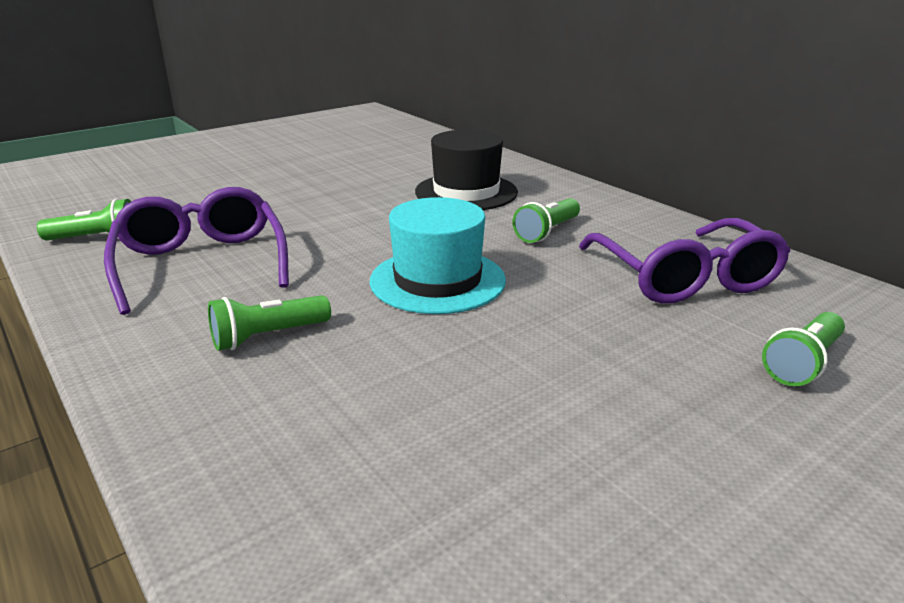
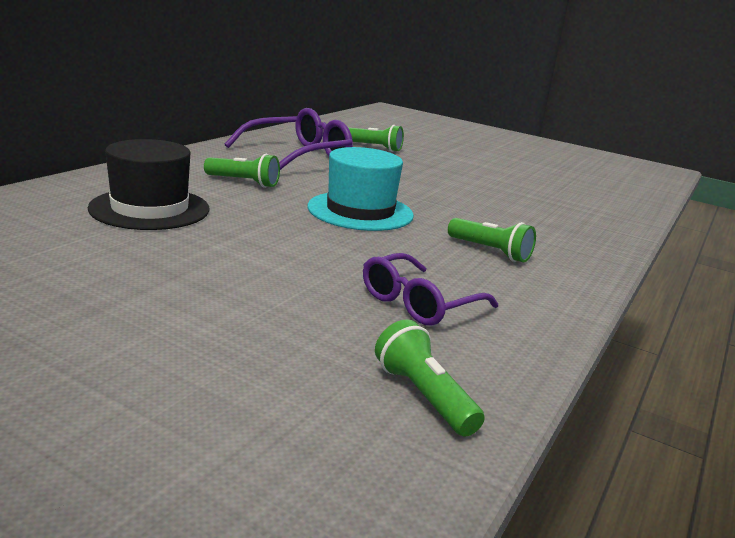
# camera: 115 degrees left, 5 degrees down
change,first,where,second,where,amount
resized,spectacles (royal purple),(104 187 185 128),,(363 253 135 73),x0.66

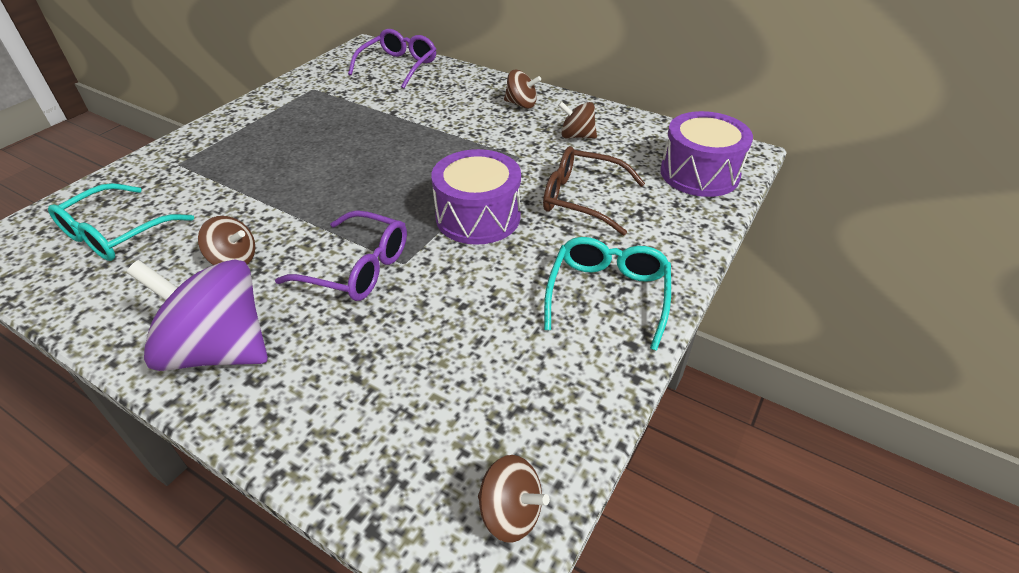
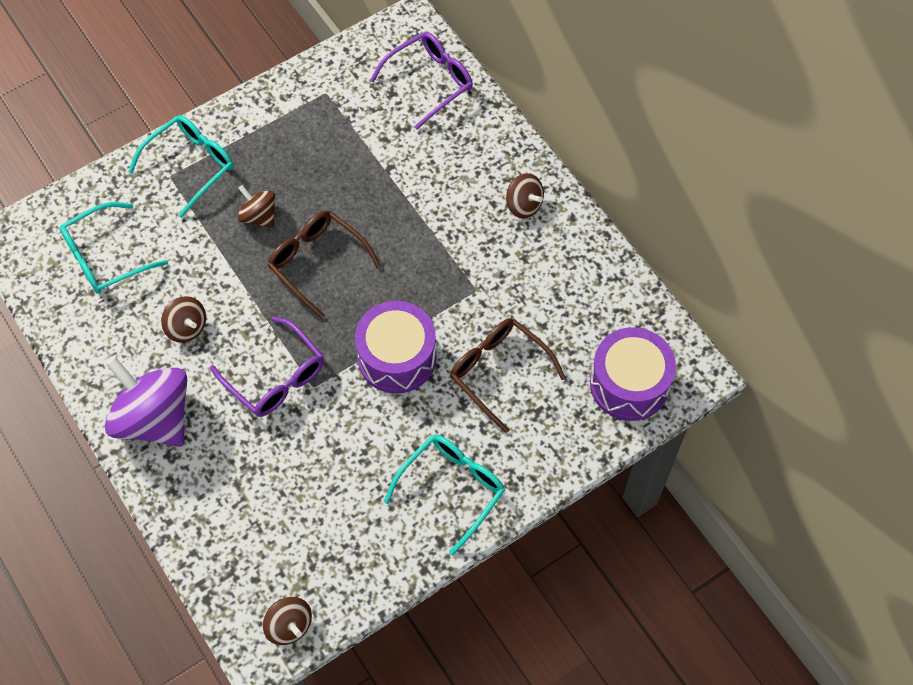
# camera: 25 degrees right, 20 degrees up
change,first,where,second,where,amount
moved,spinning top (dark brown),(558 101 39 37),,(238 185 37 43),
added,,,spectacles (turquoise),(128 115 106 103),
added,,,spectacles (dark brown),(267 211 114 108),

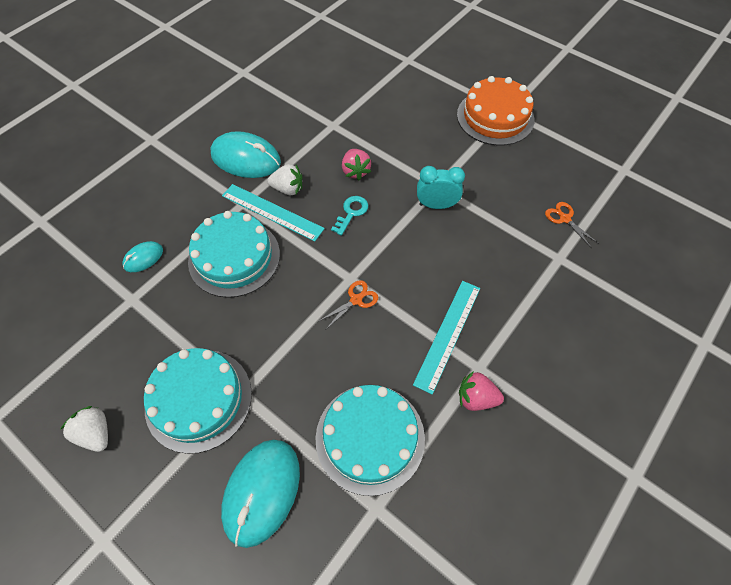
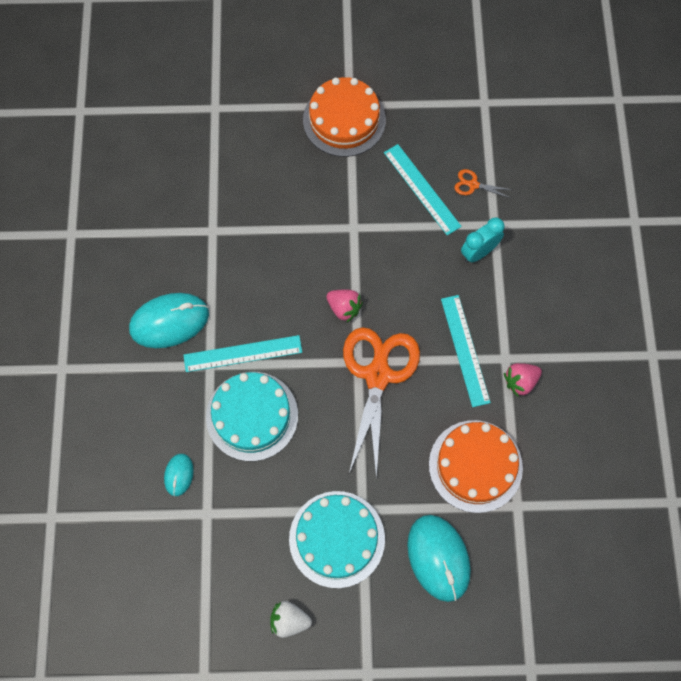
# camera: 40 degrees left, 10 degrees up
change,first,where,second,where,amount
removed,toy strawberry (snow-white),(267 164 35 31),,,
recoloured,gateau (turquoise),(316 385 109 111),gateau (bright orange),(429 420 94 93),
resized,shears (bright orange),(319 280 59 49),,(343 327 77 151),x2.48
removed,latchkey (turquoise),(331 196 37 40),,,
moved,toy strawberry (pink),(342 149 29 31),,(326 289 37 33),
moved,bedside clock (turquoise),(417 166 48 43),,(461 217 43 46),
added,,,measuring stick (turquoise),(384 144 78 92),

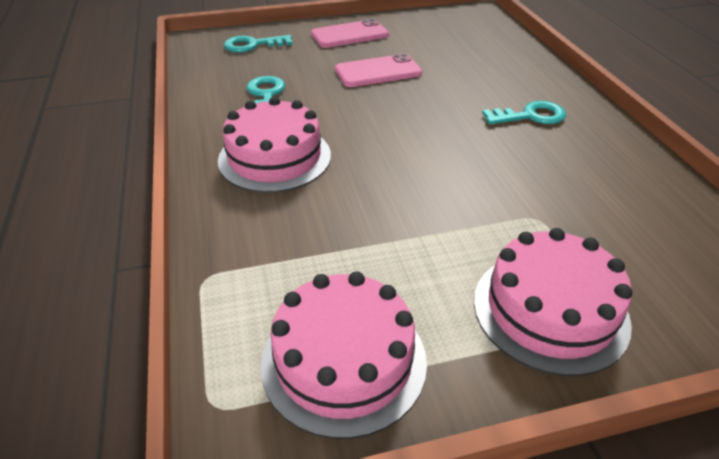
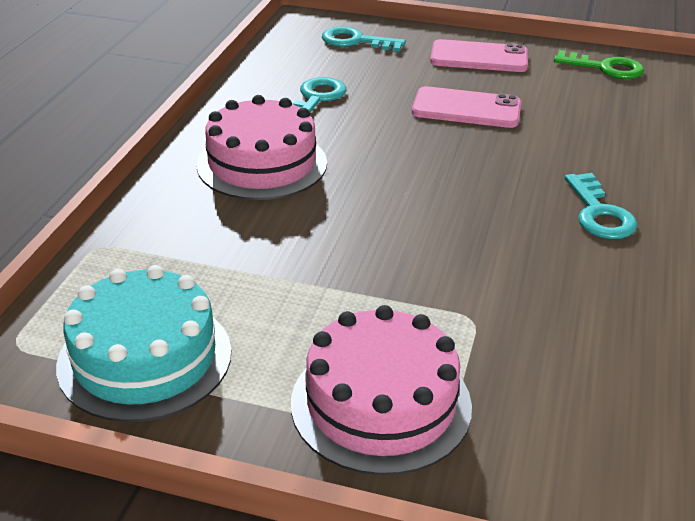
# camera: 30 degrees right, 5 degrees down
change,first,where,second,where,amount
recoloured,gateau (pink),(261 272 166 167),gateau (turquoise),(56 265 175 157),
turned,latchkey (turquoise),(482 101 84 23),,(565 173 72 66),60 degrees clockwise
added,,,latchkey (leaf-green),(554 50 90 29),

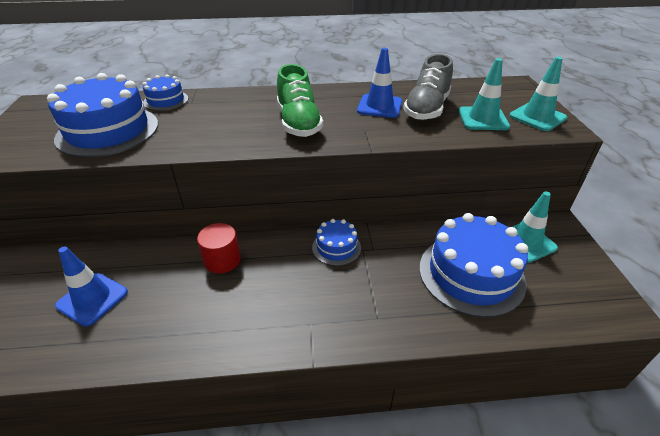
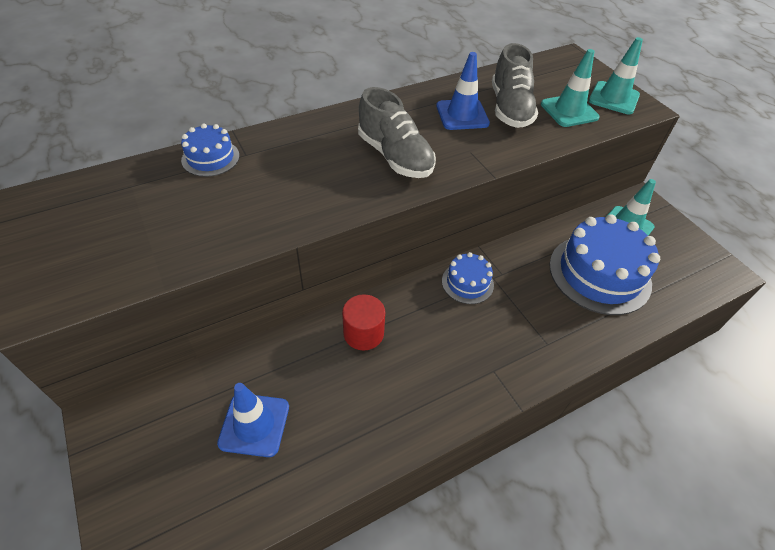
# camera: 25 degrees left, 10 degrees up
change,first,where,second,where,amount
removed,gateau (cobalt),(47 73 111 84),,,
recoloured,lace-up shoe (leaf-green),(277 64 46 73),lace-up shoe (ash-grey),(358 87 78 91),

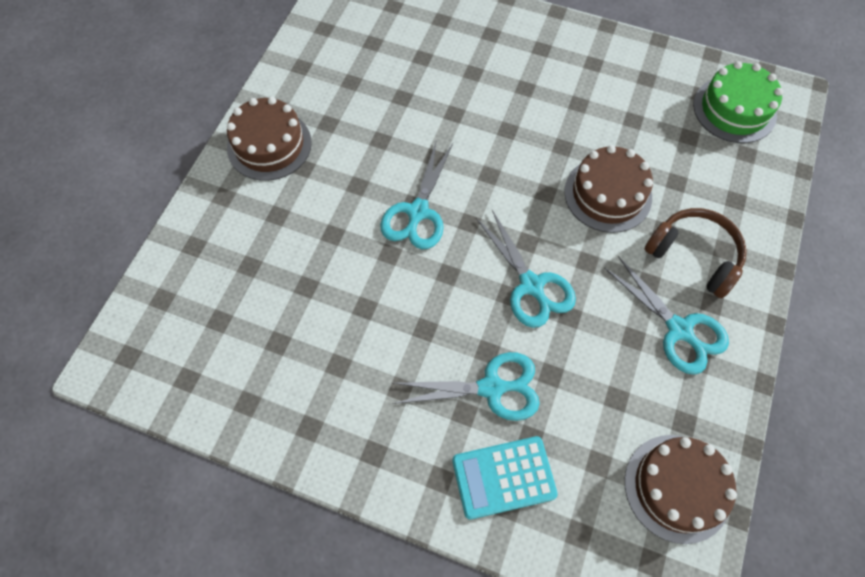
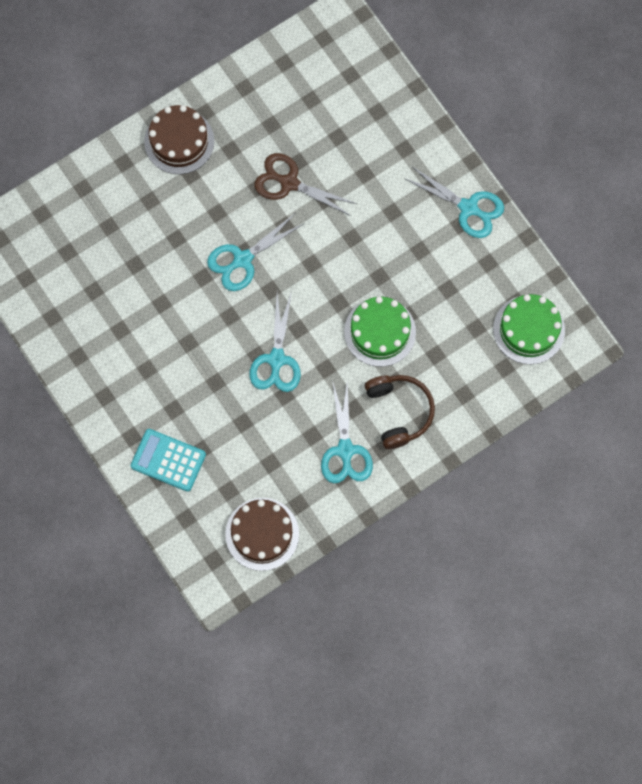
# camera: 35 degrees right, 10 degrees up
change,first,where,second,where,amount
moved,shears (turquoise),(392 352 148 69),,(404 167 100 71),
recoloured,gateau (dark brown),(564 145 89 88),gateau (leaf-green),(344 296 72 71),
added,,,shears (dark brown),(254 153 103 63),

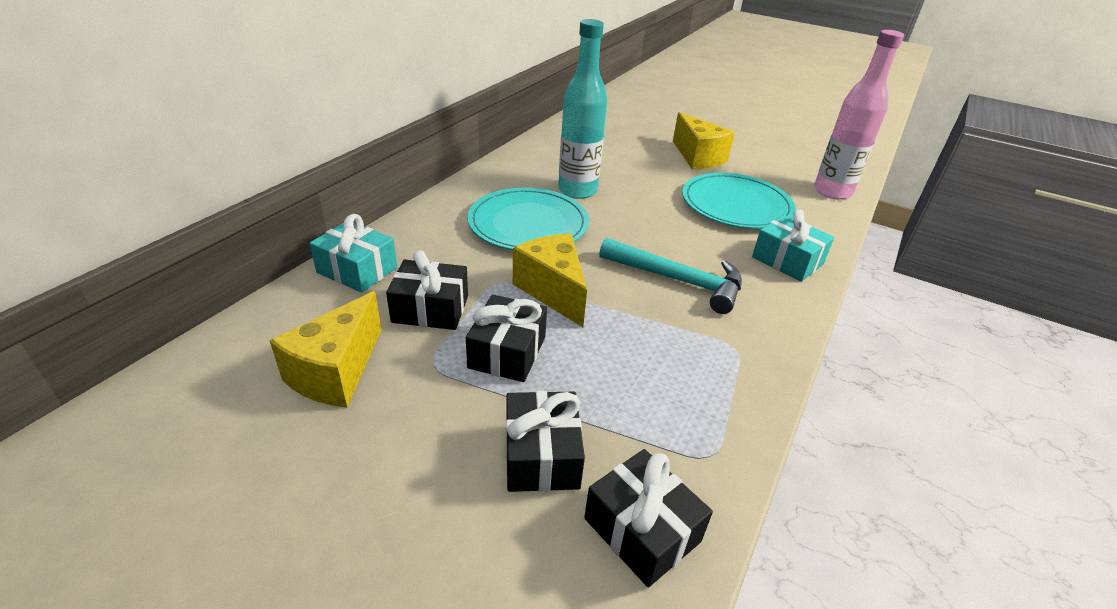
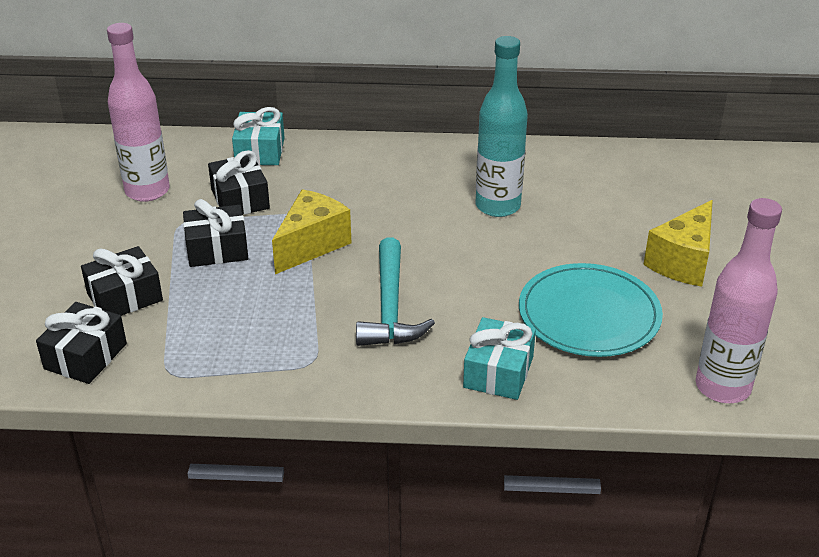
# camera: 65 degrees right, 0 degrees up
change,first,where,second,where,amount
replaced,cheese wedge (bright yellow),(269 291 113 117),flask (pink),(107 23 63 179),
removed,flat dish (turquoise),(467 188 122 62),,,

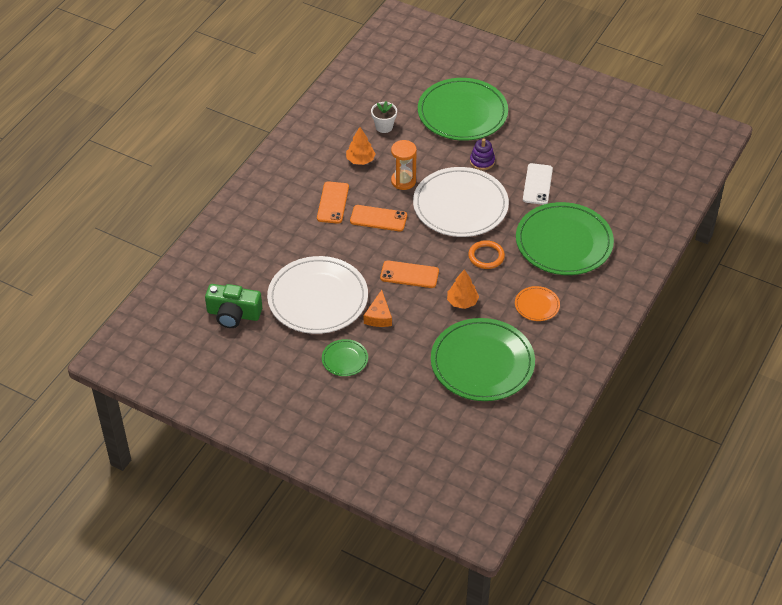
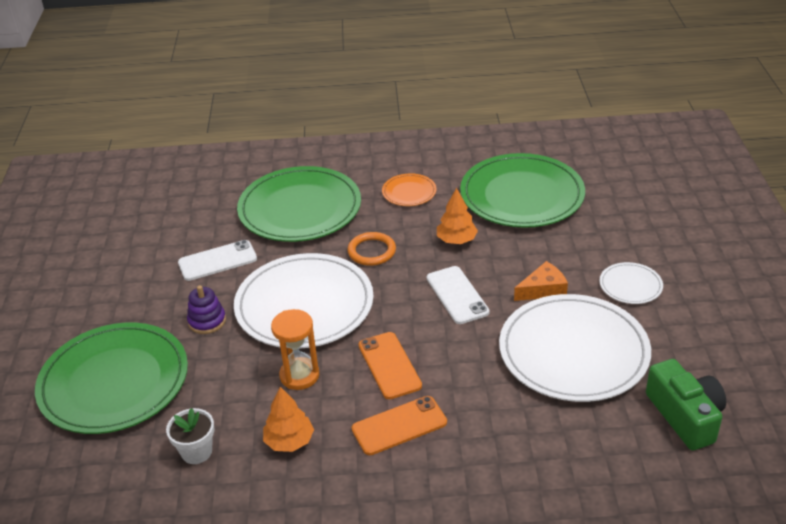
# camera: 120 degrees left, 10 degrees down
change,first,where,second,where,amount
recoloured,flat dish (leaf-green),(322 339 46 37),flat dish (snow-white),(599 262 64 42),
recoloured,smartphone (bright orange),(380 261 59 27),smartphone (snow-white),(427 266 63 58),

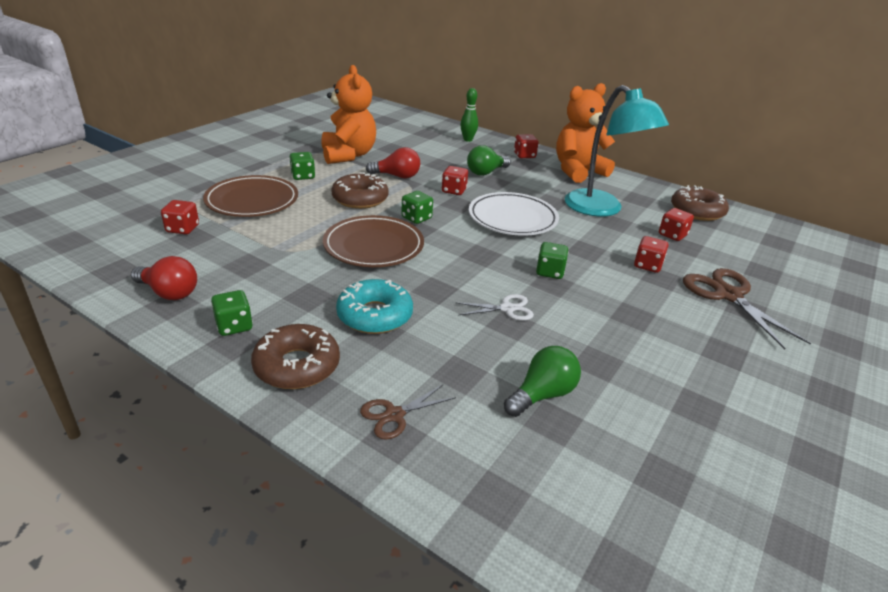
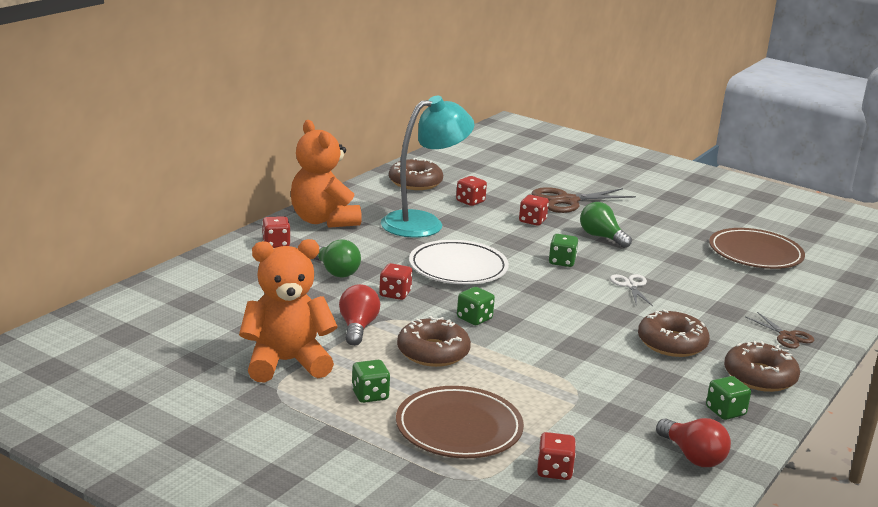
# camera: 90 degrees left, 10 degrees down
change,first,where,second,where,amount
turned,bulb (crimson),(131 256 66 44),,(656 418 75 49),120 degrees clockwise
moved,flat dish (dark brown),(323 215 101 52),,(709 228 96 41),
recoloured,doughnut (turquoise),(336 279 77 55),doughnut (dark brown),(638 309 72 48),
removed,skittle (leaf-green),(460 88 18 54),,,
moved,bulb (leaf-green),(504 346 77 71),,(580 202 52 46),

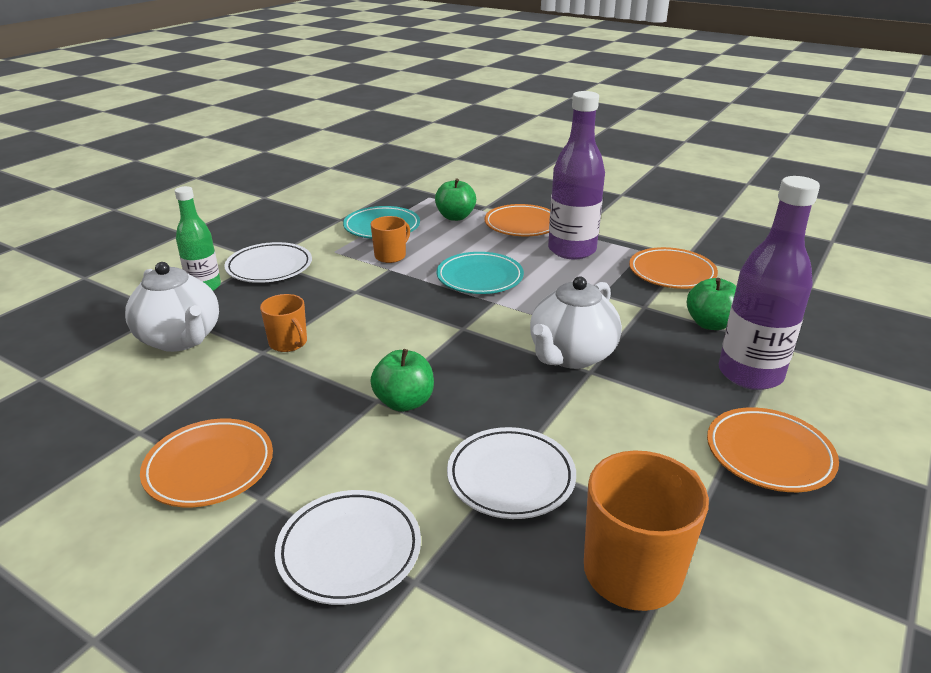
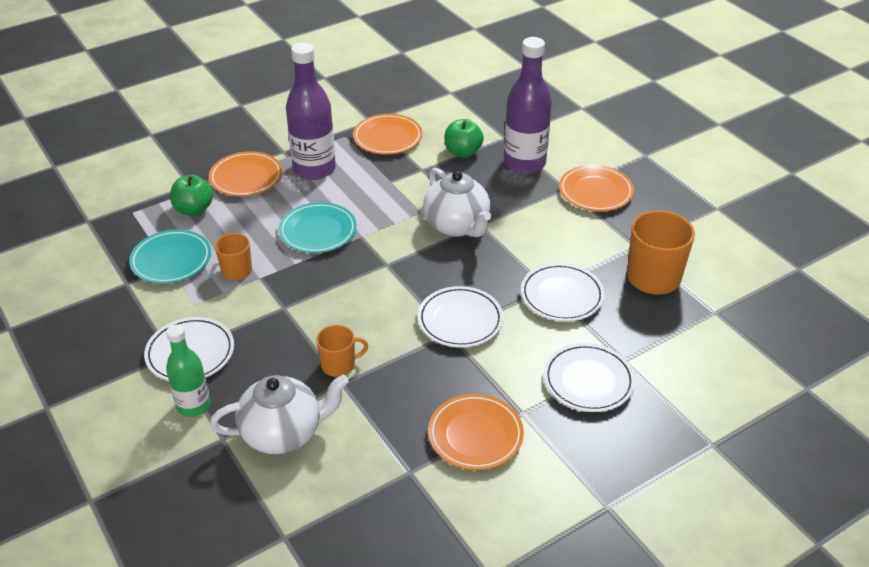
# camera: 65 degrees left, 10 degrees up
change,first,where,second,where,amount
replaced,apple (leaf-green),(370 349 64 63),flat dish (snow-white),(418 286 85 62),

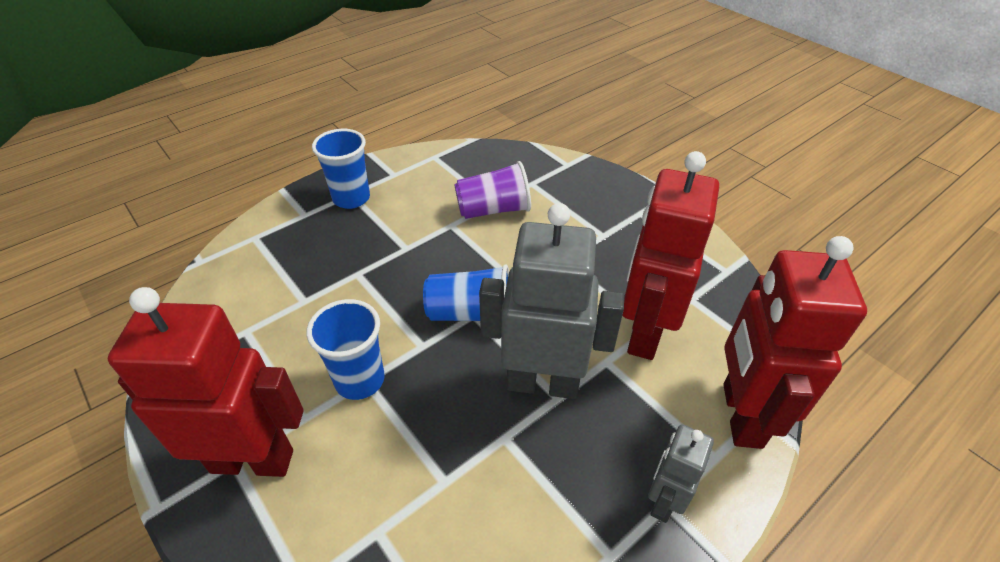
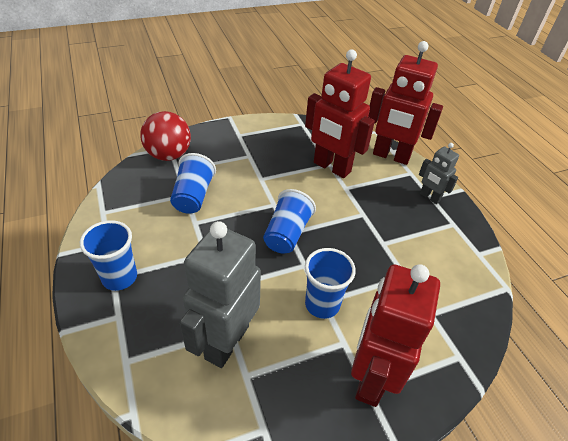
# camera: 75 degrees left, 0 degrees up
change,first,where,second,where,amount
recoloured,beaker (royal purple),(454 161 77 58),beaker (cobalt),(170 153 46 61),
moved,robot figure (ash-grey),(479 203 145 196),,(180 221 81 147),
added,,,sphere (crimson),(140 111 51 50),

